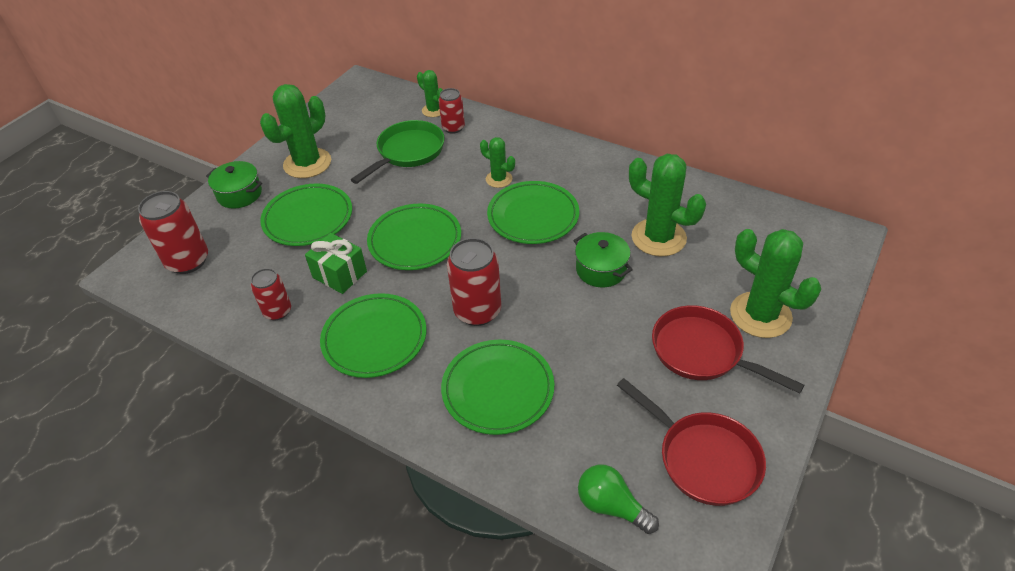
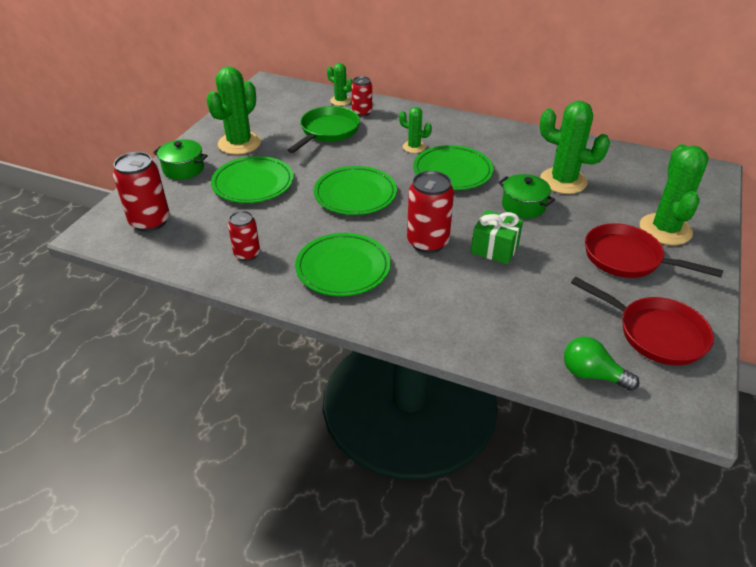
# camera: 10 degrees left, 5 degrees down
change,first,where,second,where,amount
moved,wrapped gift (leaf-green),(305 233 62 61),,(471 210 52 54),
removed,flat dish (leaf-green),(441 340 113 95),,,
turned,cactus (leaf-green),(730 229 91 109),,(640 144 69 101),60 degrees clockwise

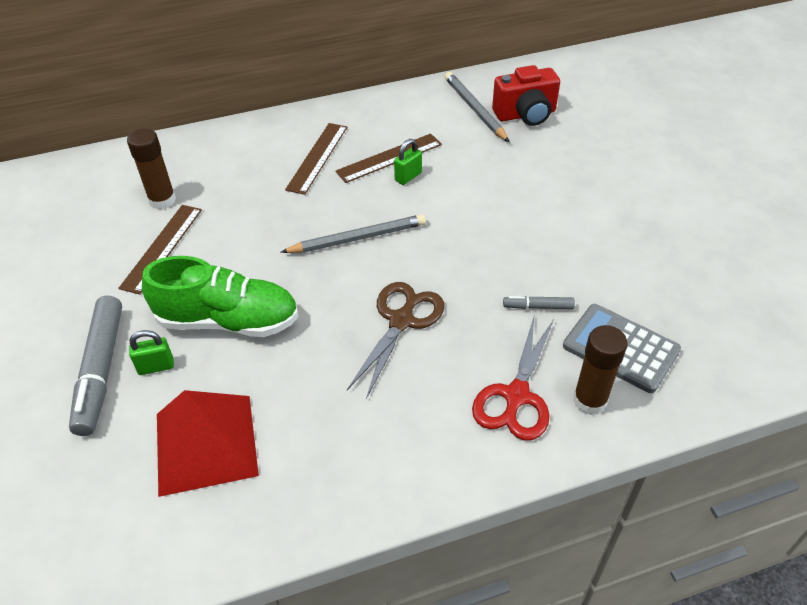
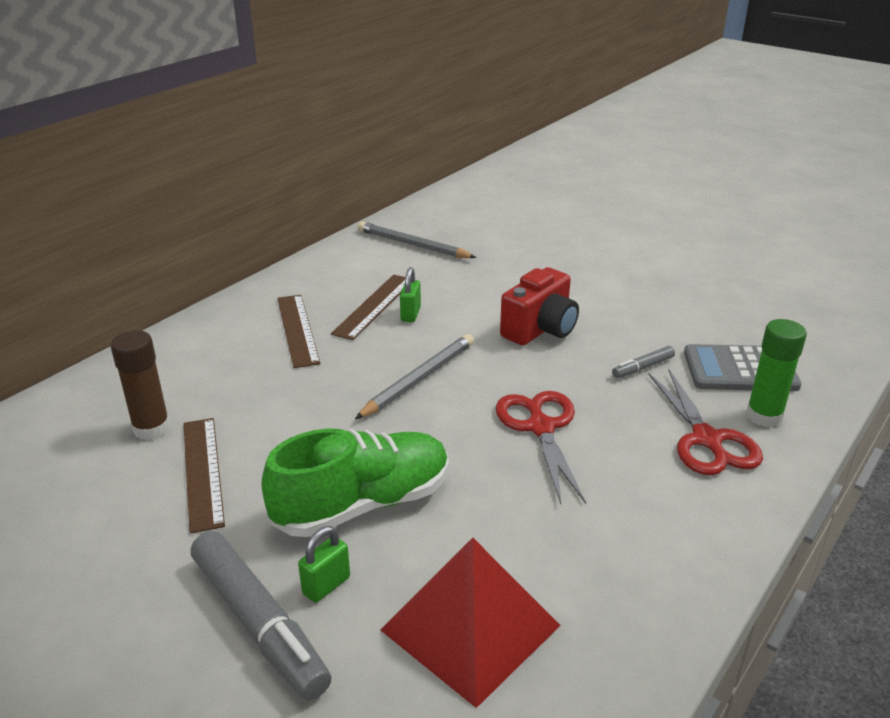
# camera: 35 degrees left, 15 degrees down
change,first,where,second,where,amount
recoloured,shears (dark brown),(347 282 97 117),shears (crimson),(496 391 90 113),
moved,compact camera (crimson),(492 65 68 61),,(500 267 79 78),
recoloured,glue (dark brown),(573 325 54 90),glue (leaf-green),(746 319 61 108),

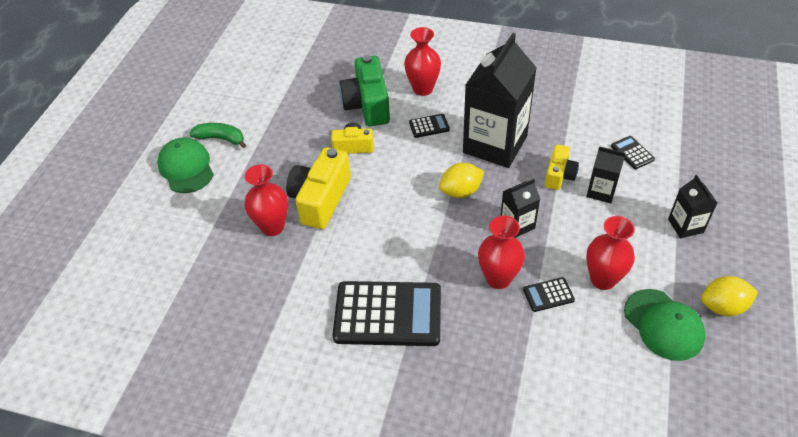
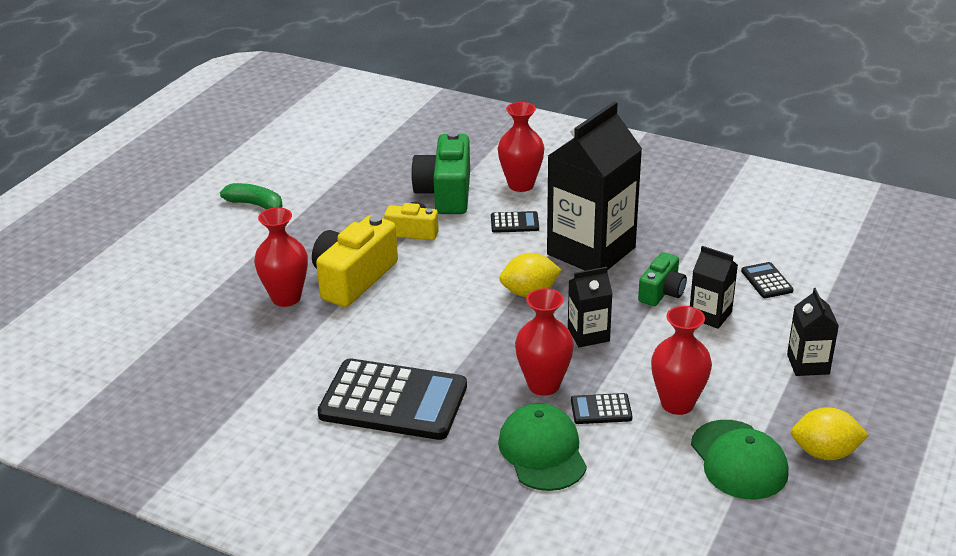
# camera: 10 degrees right, 15 degrees down
change,first,where,second,where,amount
moved,peaked cap (leaf-green),(157 138 57 55),,(498 403 89 88),
recoloured,compact camera (bright yellow),(545 144 34 46),compact camera (leaf-green),(638 252 49 54),

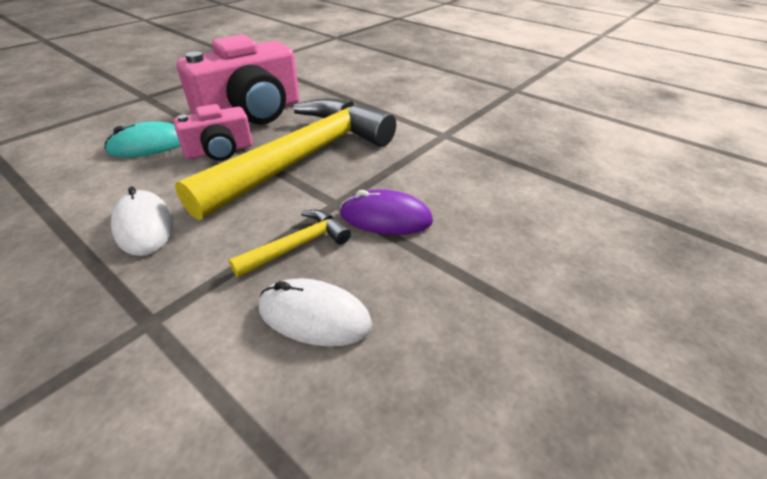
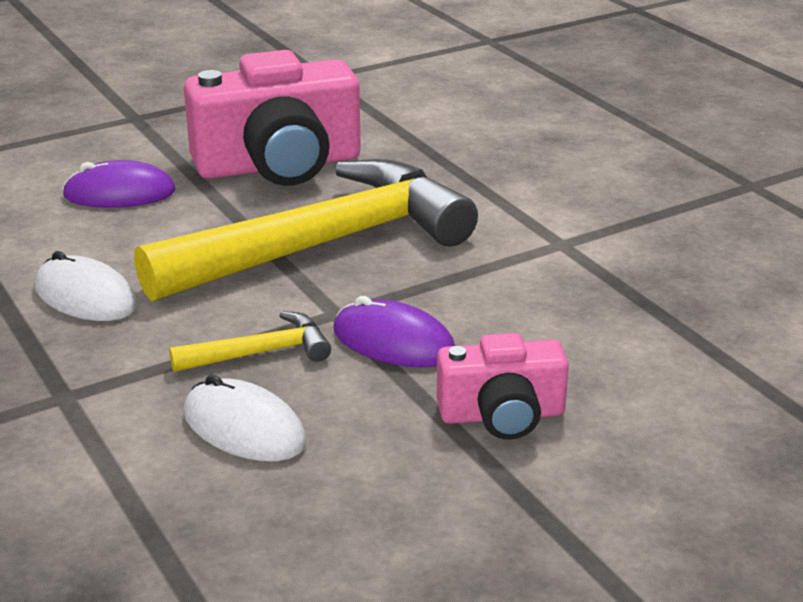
# camera: 20 degrees right, 10 degrees down
change,first,where,second,where,amount
recoloured,computer mouse (turquoise),(104 121 77 36),computer mouse (royal purple),(62 160 114 48),
turned,computer mouse (snow-white),(111 187 62 69),,(35 251 102 70),45 degrees counterclockwise
moved,compact camera (pink),(174 104 79 57),,(437 333 132 107),

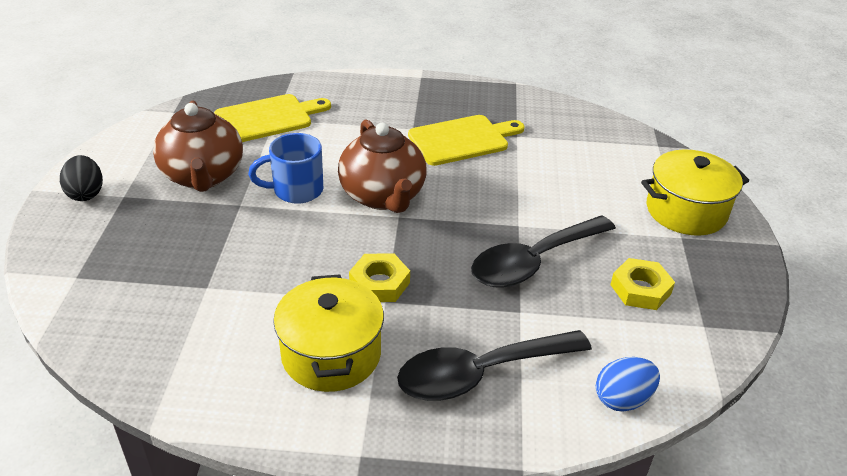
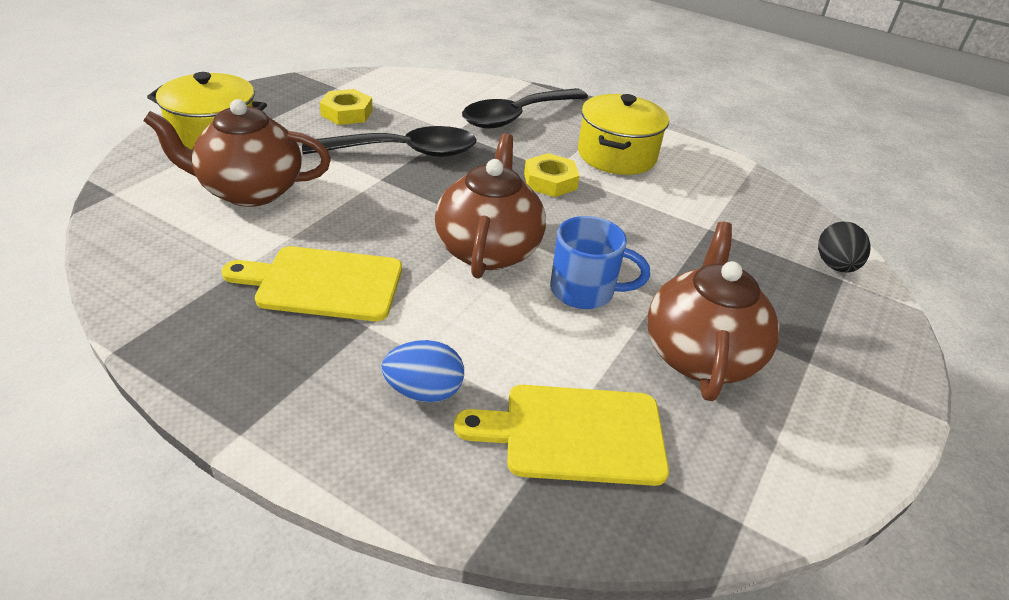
# camera: 155 degrees left, 0 degrees up
change,first,where,second,where,amount
moved,toy egg (jet-black),(60 155 43 46),,(818 222 53 51),
turned,tablespoon (jet-black),(397 330 195 71),,(462 88 126 41),135 degrees clockwise
moved,toy egg (cobalt),(596 357 64 55),,(382 340 82 63),
added,,,china teapot (dark brown),(144 99 187 108),

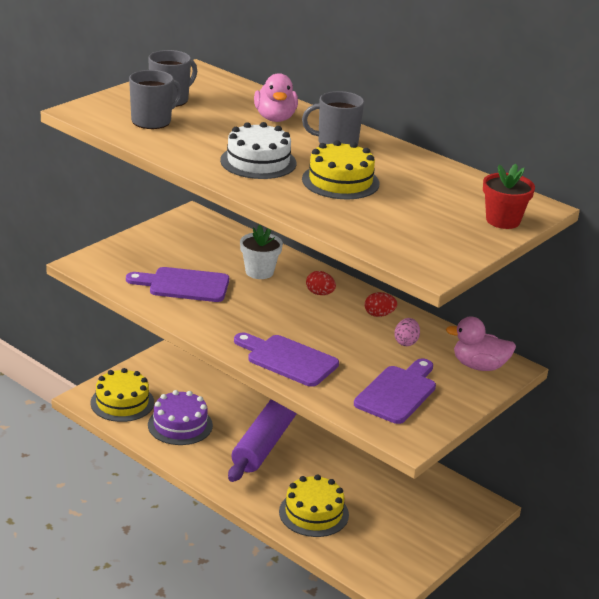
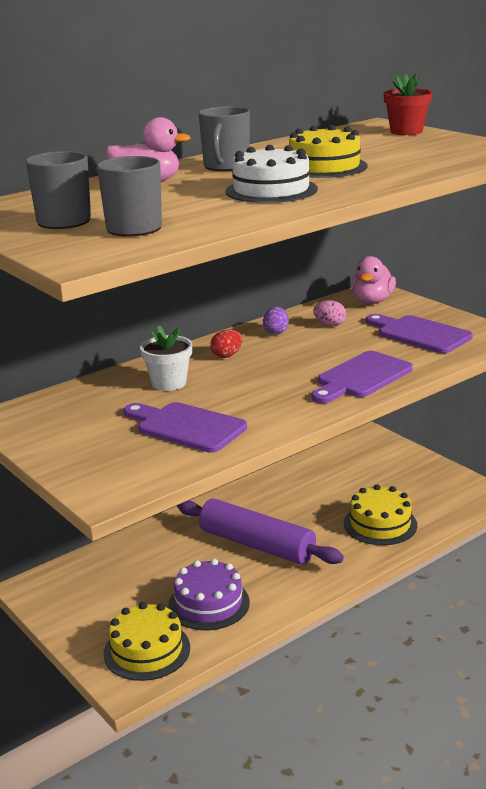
# camera: 75 degrees left, 5 degrees down
change,first,where,second,where,amount
turned,cutting board (royal purple),(126 267 103 35),,(123 402 124 51),105 degrees clockwise
recoloured,toy egg (crimson),(365 292 32 25),toy egg (royal purple),(263 307 26 28),

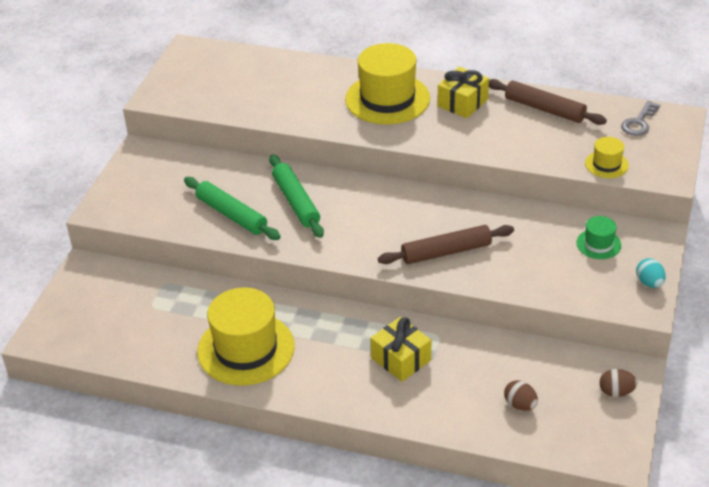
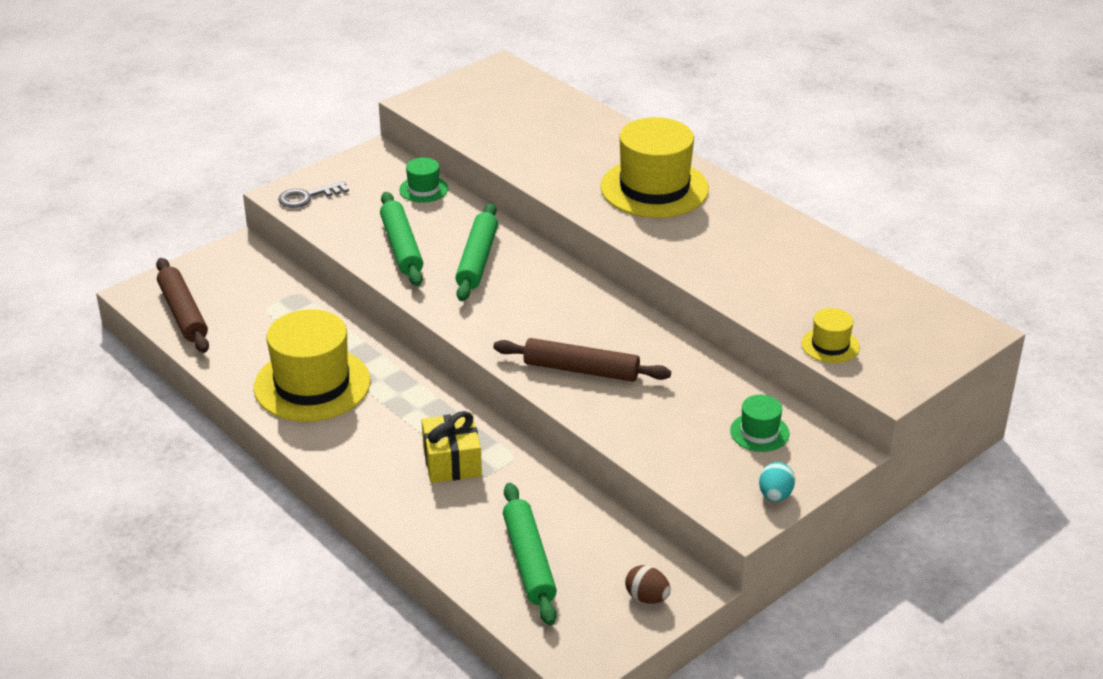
# camera: 30 degrees right, 5 degrees down
change,first,where,second,where,amount
removed,wrapped gift (bright yellow),(437 67 52 51),,,
moved,pastry roller (dark brown),(489 79 118 46),,(156 258 53 95),
replaced,toy egg (dark brown),(504 380 34 31),pastry roller (leaf-green),(503 483 54 142),
moved,latchkey (ash-grey),(621 101 39 35),,(278 181 71 27),
added,,,tall hat (leaf-green),(399 157 49 46),

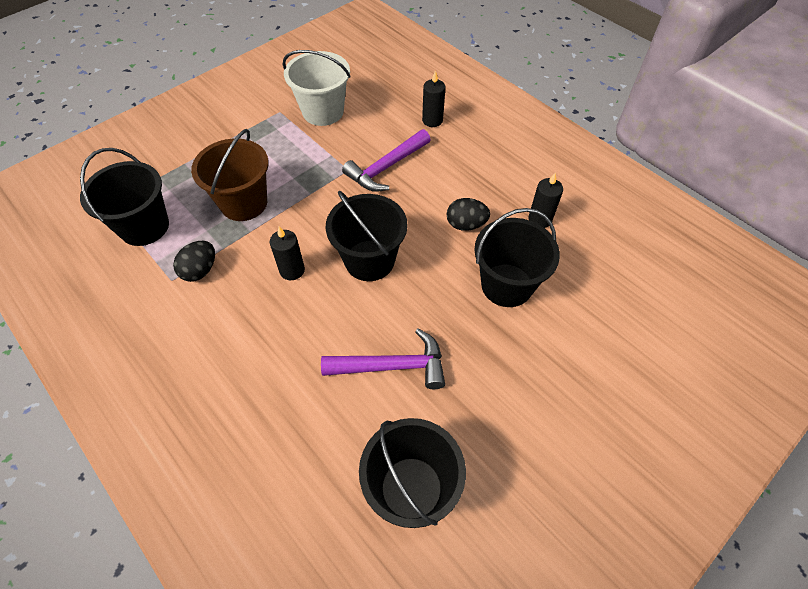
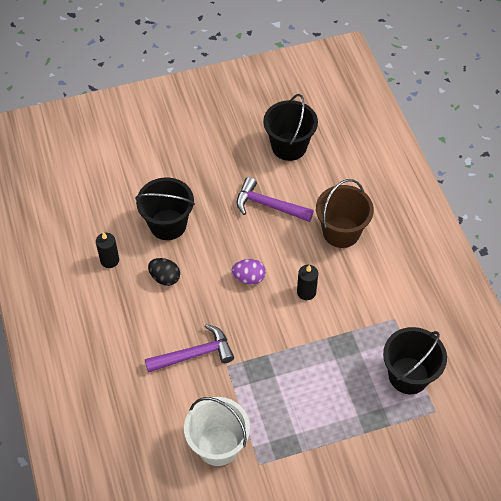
# camera: 155 degrees left, 0 degrees up
change,first,where,second,where,amount
removed,toy egg (jet-black),(173 241 42 41),,,
moved,bucket (dark brown),(191 129 78 92),,(316 179 58 69),
replaced,bucket (jet-black),(326 191 81 90),toy egg (royal purple),(232 259 34 25),
removed,pillar candle (jet-black),(422 70 24 57),,,

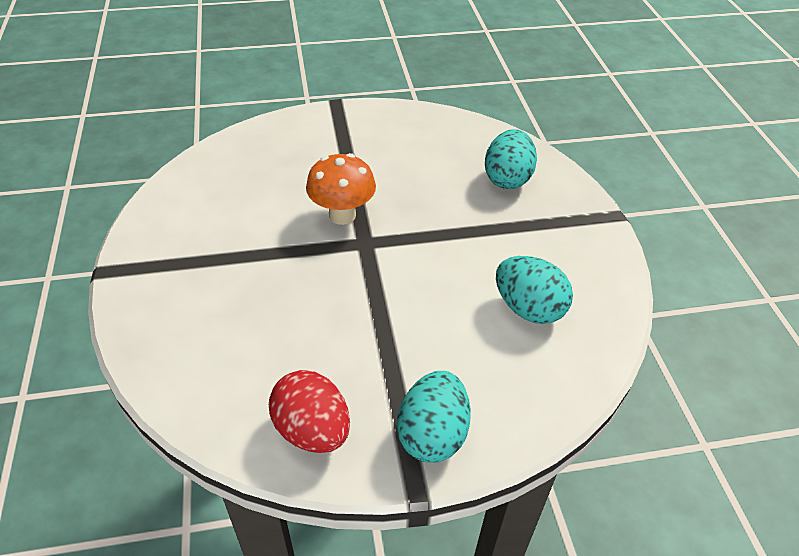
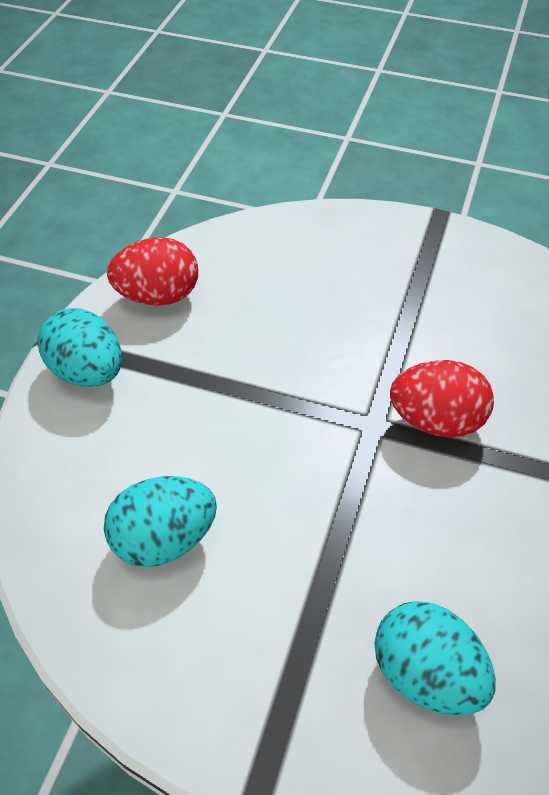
# camera: 120 degrees right, 5 degrees up
change,first,where,second,where,amount
replaced,toadstool (bright orange),(306 153 70 72),toy egg (crimson),(390 360 104 77),

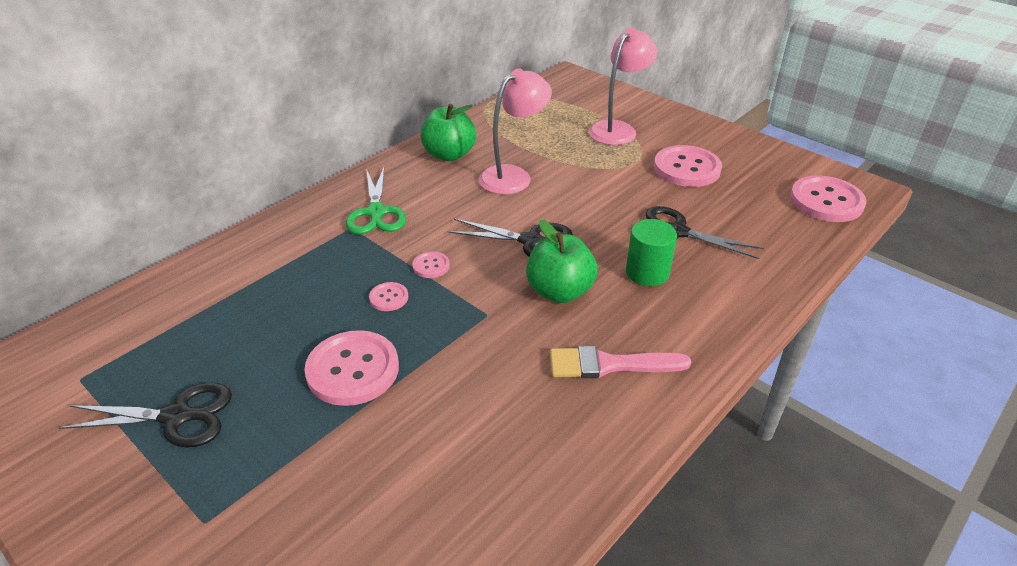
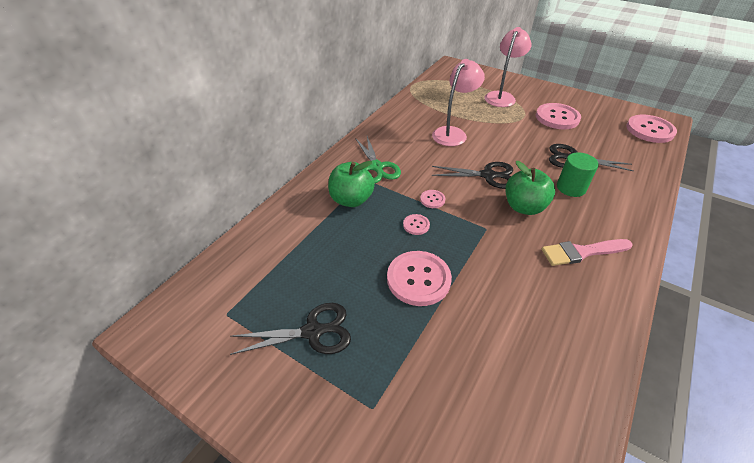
# camera: 10 degrees left, 5 degrees up
change,first,where,second,where,amount
moved,apple (leaf-green),(420 104 56 57),,(328 161 47 46),

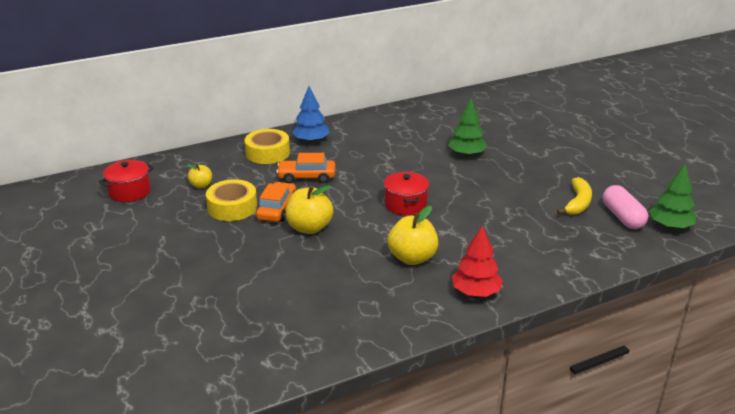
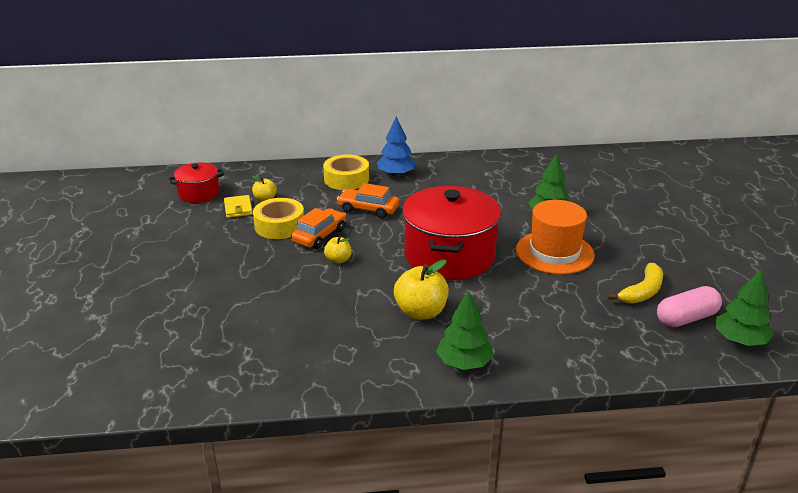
# camera: 20 degrees right, 0 degrees up
change,first,where,second,where,amount
resized,apple (bright yellow),(285 185 48 49),,(324 236 28 28),x0.55
resized,stockpot (crimson),(384 172 45 44),,(402 186 99 94),x1.96
recoloured,fir tree (crimson),(452 226 51 71),fir tree (leaf-green),(436 290 58 80),
turned,pill shape (pink),(603 185 45 44),,(657 286 65 41),60 degrees clockwise
added,,,billfold (bright yellow),(224 195 29 23),
added,,,tall hat (bright orange),(516 200 79 75),

